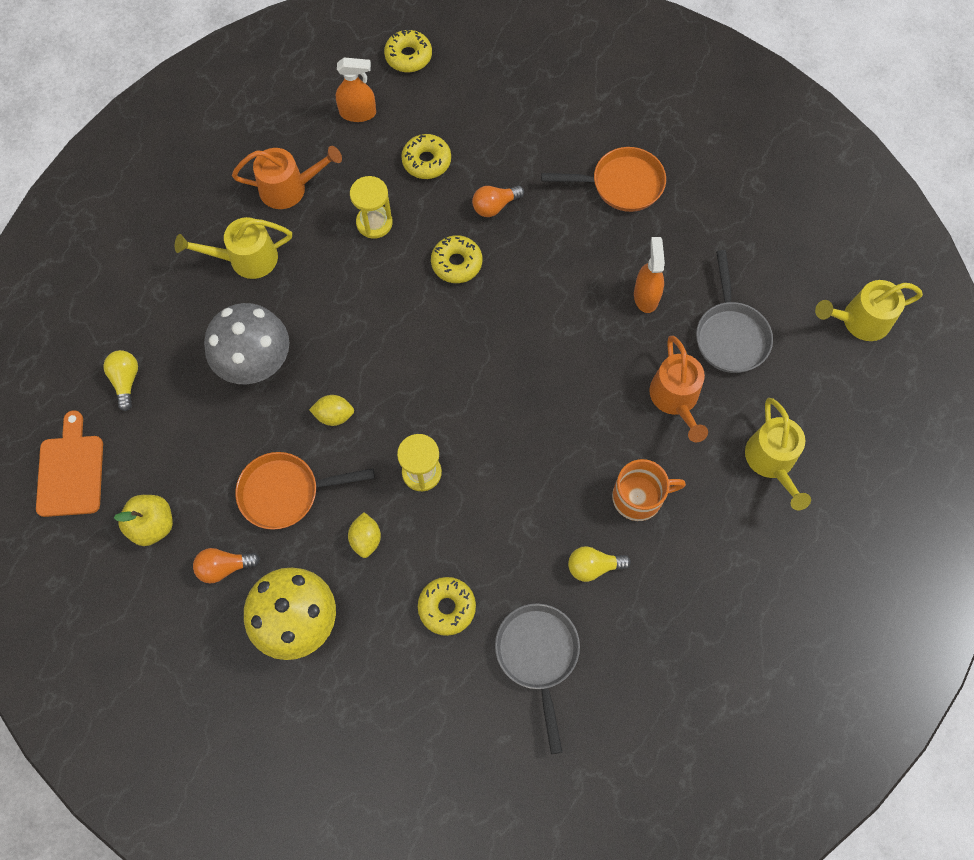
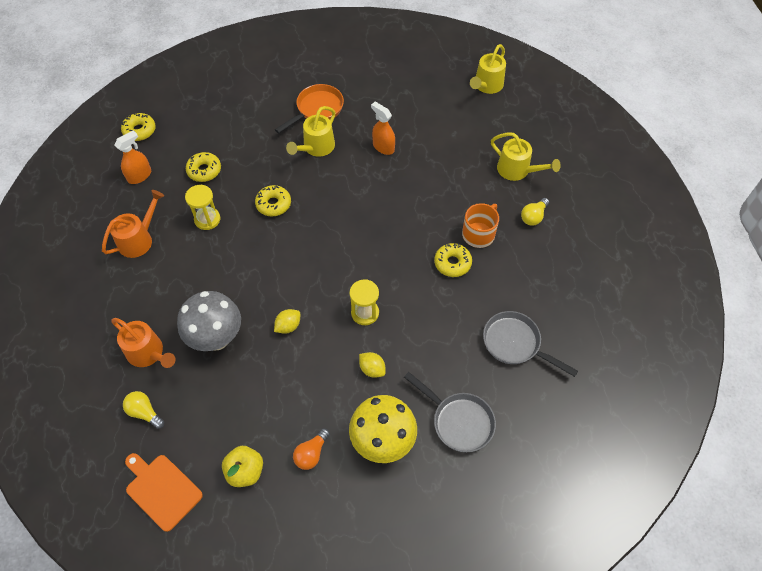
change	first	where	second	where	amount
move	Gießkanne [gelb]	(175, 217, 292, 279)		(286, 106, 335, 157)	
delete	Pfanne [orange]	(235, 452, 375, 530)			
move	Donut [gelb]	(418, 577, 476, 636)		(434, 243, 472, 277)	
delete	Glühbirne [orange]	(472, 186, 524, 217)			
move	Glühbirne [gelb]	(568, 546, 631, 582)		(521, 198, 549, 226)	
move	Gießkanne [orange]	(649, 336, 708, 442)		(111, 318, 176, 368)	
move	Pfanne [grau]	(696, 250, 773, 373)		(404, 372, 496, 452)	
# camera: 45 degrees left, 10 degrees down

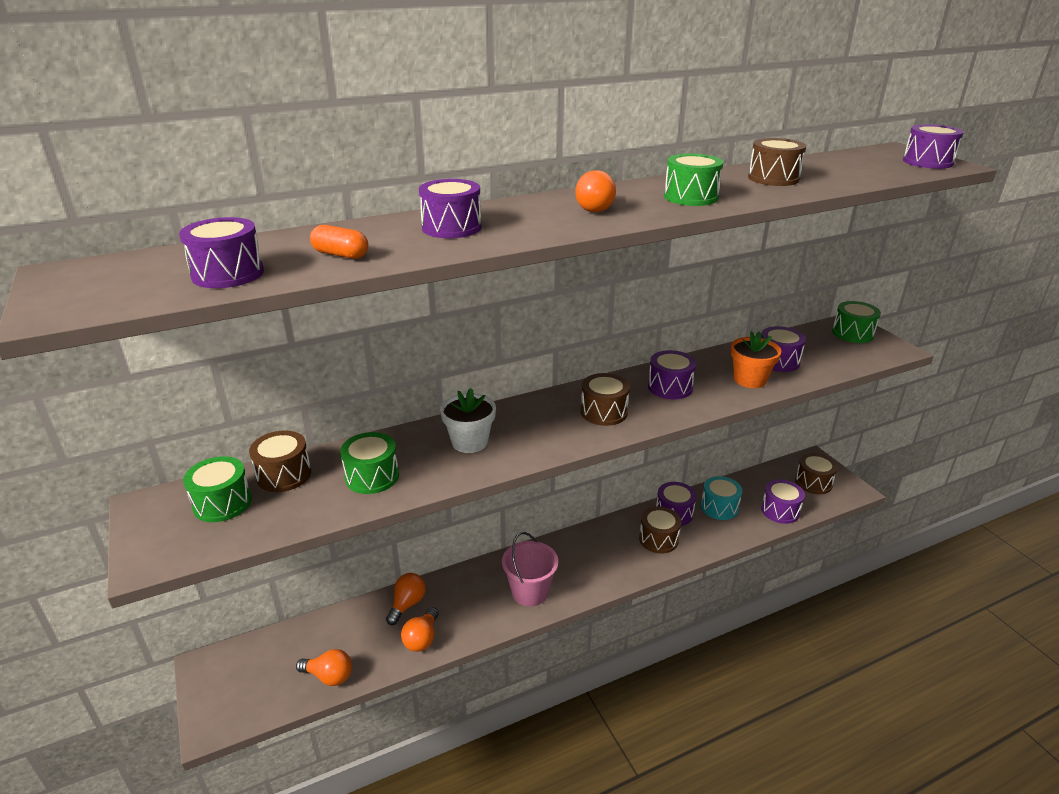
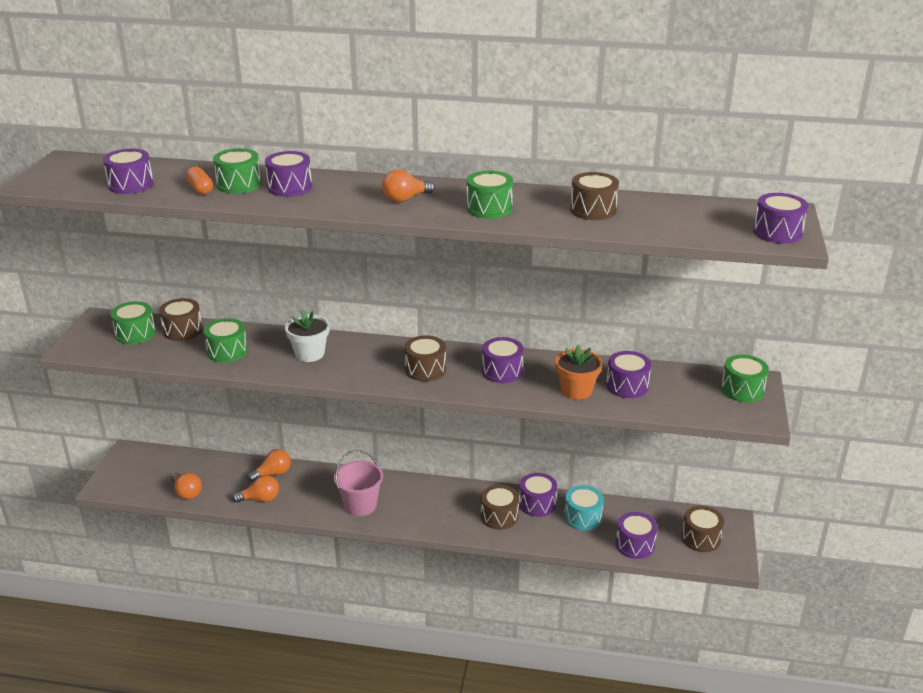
change	first	where	second	where	amount
rotate	Glühbirne [orange]	(401, 607, 439, 652)		(232, 475, 279, 502)	150 degrees counterclockwise
insert			Trommel [grün]	(213, 148, 261, 194)	
# camera: 35 degrees right, 0 degrees up

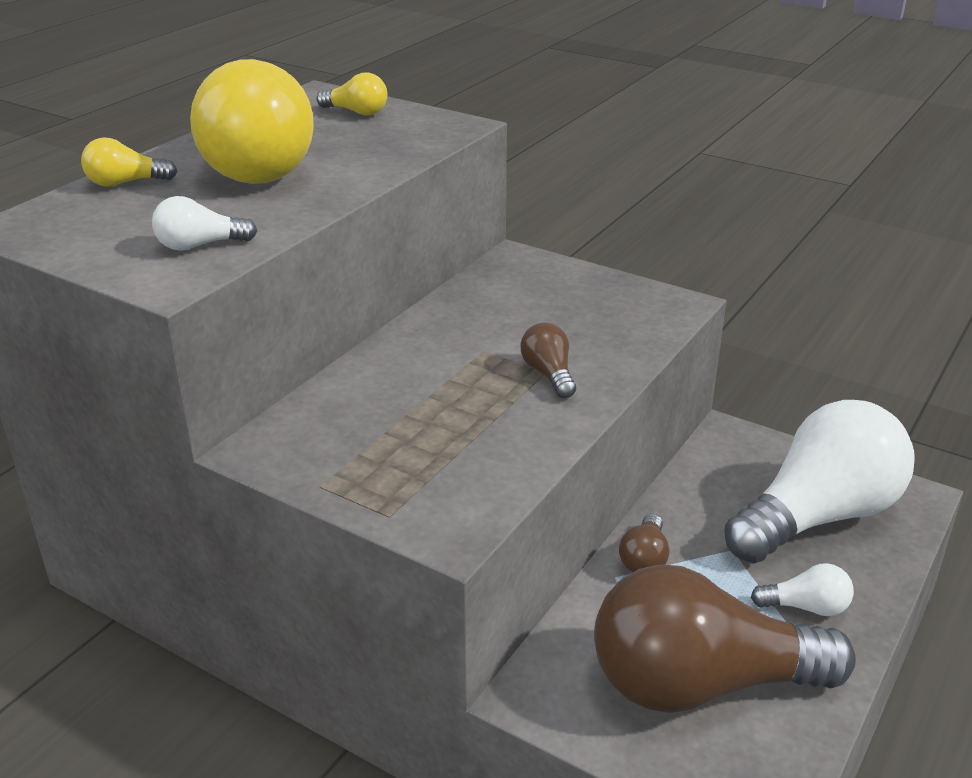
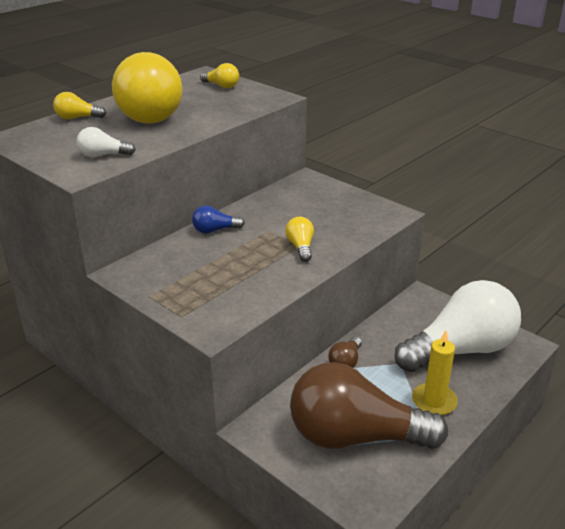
change	first	where	second	where	amount
recolor	Glühbirne [braun]	(521, 322, 576, 398)	Glühbirne [gelb]	(285, 217, 314, 262)	
replace	Glühbirne [weiß]	(751, 563, 854, 616)	Kerze [gelb]	(412, 330, 458, 416)	
insert			Glühbirne [blau]	(192, 205, 245, 233)	
# camera: 10 degrees right, 0 degrees up

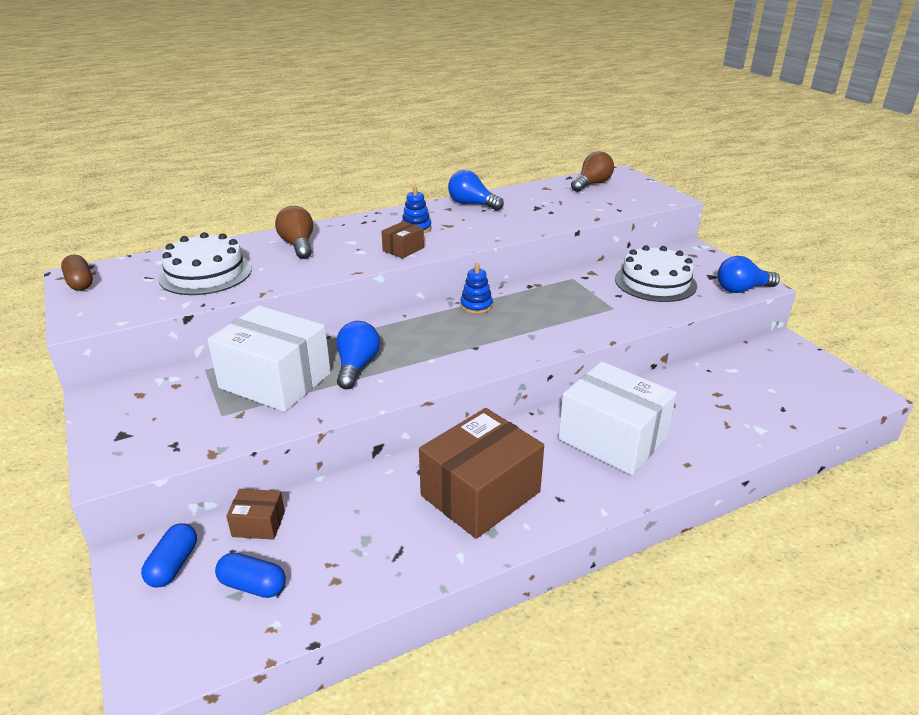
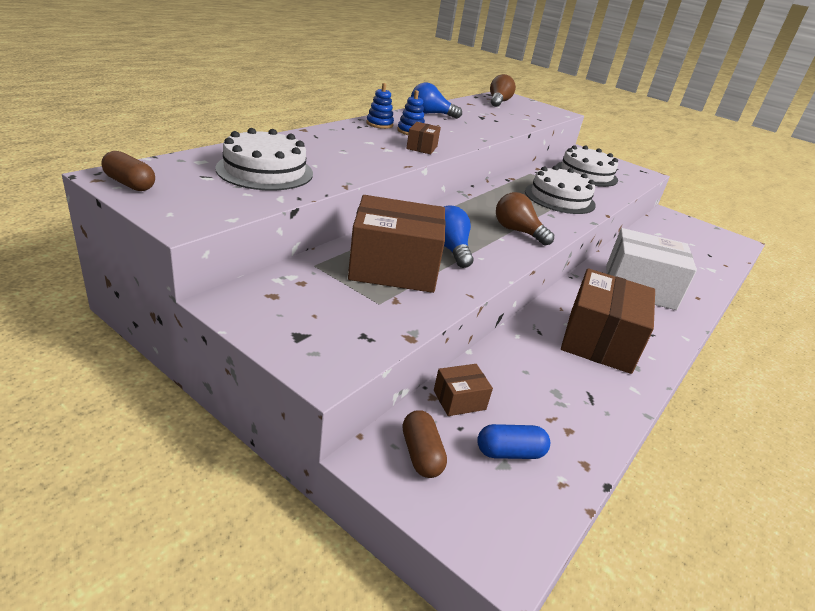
change	first	where	second	where	amount
recolor	Kapsel [blau]	(141, 523, 197, 588)	Kapsel [braun]	(403, 410, 447, 478)	
recolor	Schachtel [weiß]	(207, 305, 331, 412)	Schachtel [braun]	(348, 195, 446, 293)	
move	Glühbirne [braun]	(275, 206, 313, 259)		(496, 192, 554, 245)	
move	Stapelspielzeug [blau]	(460, 263, 493, 314)		(366, 83, 394, 129)	
delete	Glühbirne [blau]	(718, 256, 780, 293)			
insert			Kuchen [weiß]	(525, 166, 596, 214)	
# camera: 30 degrees left, 0 degrees up

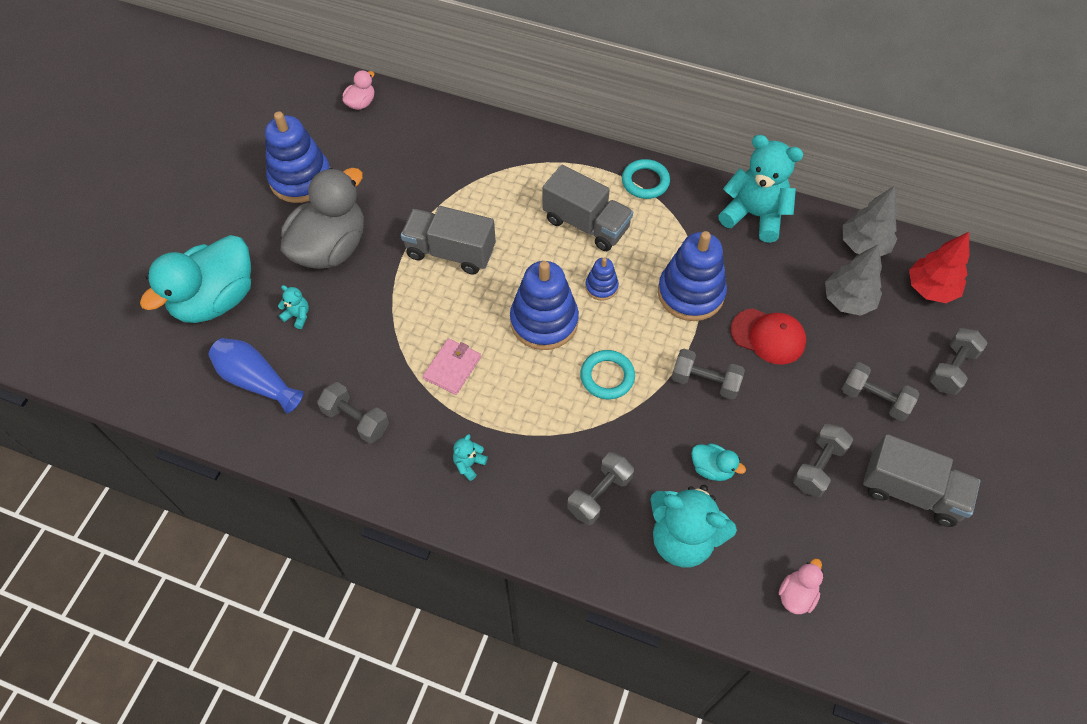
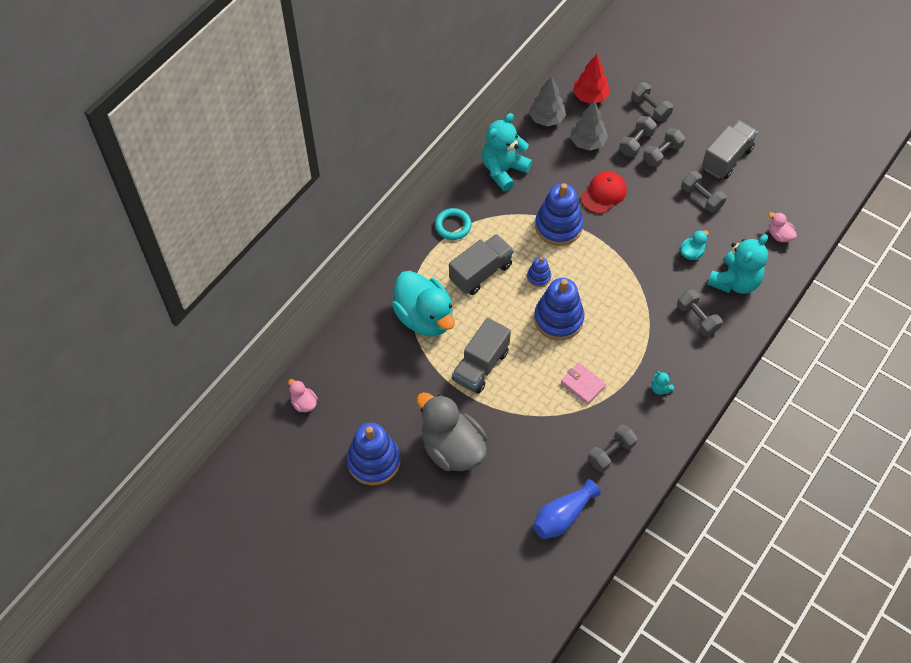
change	first	where	second	where	amount
move	Ente [türkis]	(140, 235, 251, 323)		(392, 271, 455, 336)	
delete	Teddybär [türkis]	(278, 285, 309, 329)			
delete	Ring [türkis]	(580, 350, 635, 399)			
move	Hantel [grau]	(671, 349, 745, 400)		(619, 116, 657, 157)	
# camera: 75 degrees left, 0 degrees up

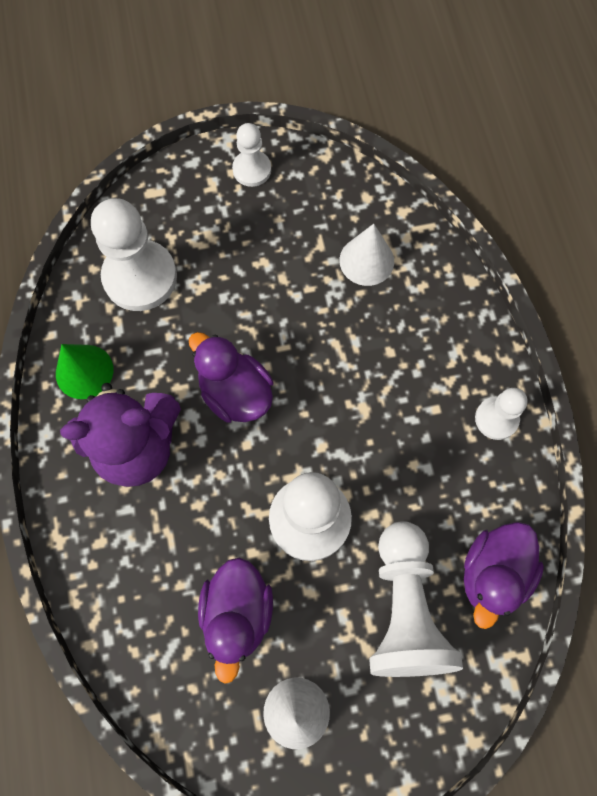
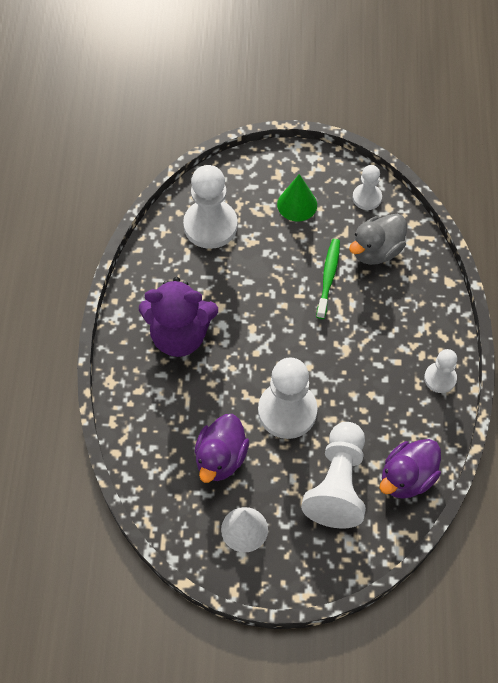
change	first	where	second	where	amount
move	Kegel [grün]	(56, 344, 113, 399)		(277, 174, 317, 222)	
delete	Ente [lila]	(189, 332, 273, 423)			
move	Bauer [weiß]	(232, 123, 271, 187)		(352, 165, 382, 210)	
replace	Kegel [weiß]	(339, 224, 394, 286)	Ente [grau]	(349, 214, 407, 265)	
insert			Zahnbürste [grün]	(316, 239, 340, 319)	
# camera: 15 degrees right, 10 degrees down

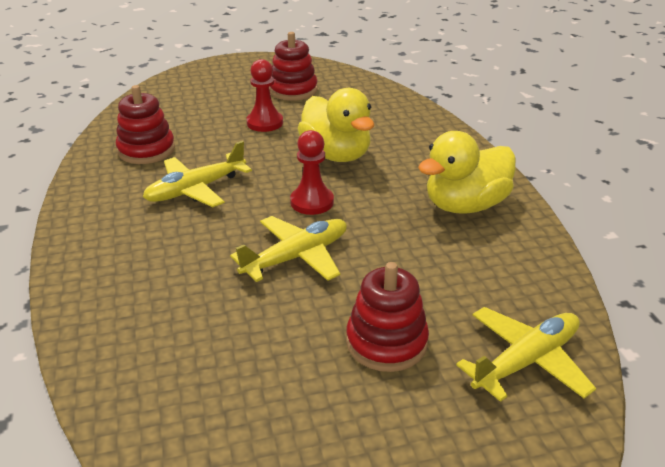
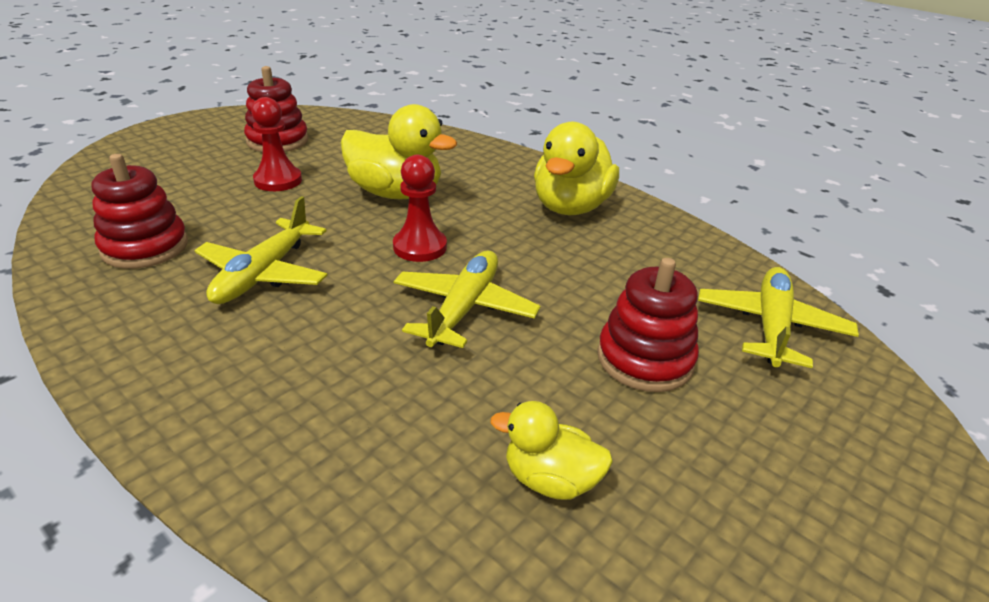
change	first	where	second	where	amount
insert			Ente [gelb]	(490, 401, 613, 500)	
# camera: 35 degrees left, 0 degrees up

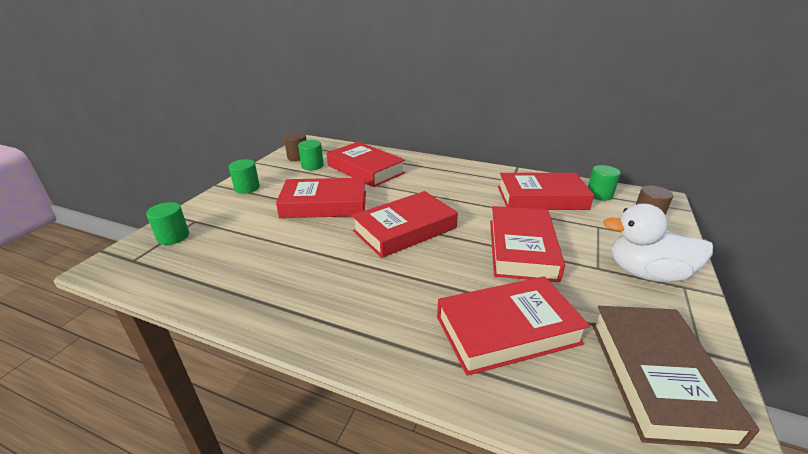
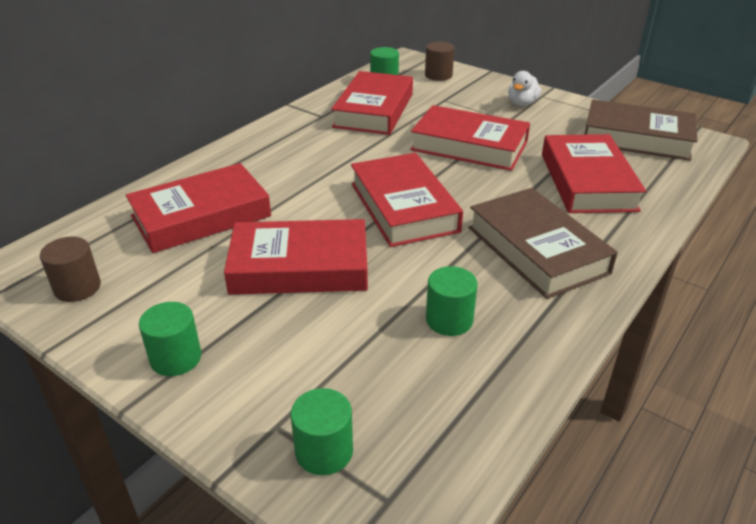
change	first	where	second	where	amount
rotate	Buch [rot]	(276, 178, 366, 218)		(224, 219, 368, 295)	75 degrees clockwise
move	Vollzylinder [grün]	(298, 140, 324, 170)		(426, 266, 478, 336)	
resize	Ente [weiß]	(603, 203, 713, 282)		(508, 71, 541, 106)	x0.56
insert			Buch [braun]	(468, 188, 618, 299)	
# camera: 75 degrees left, 5 degrees up

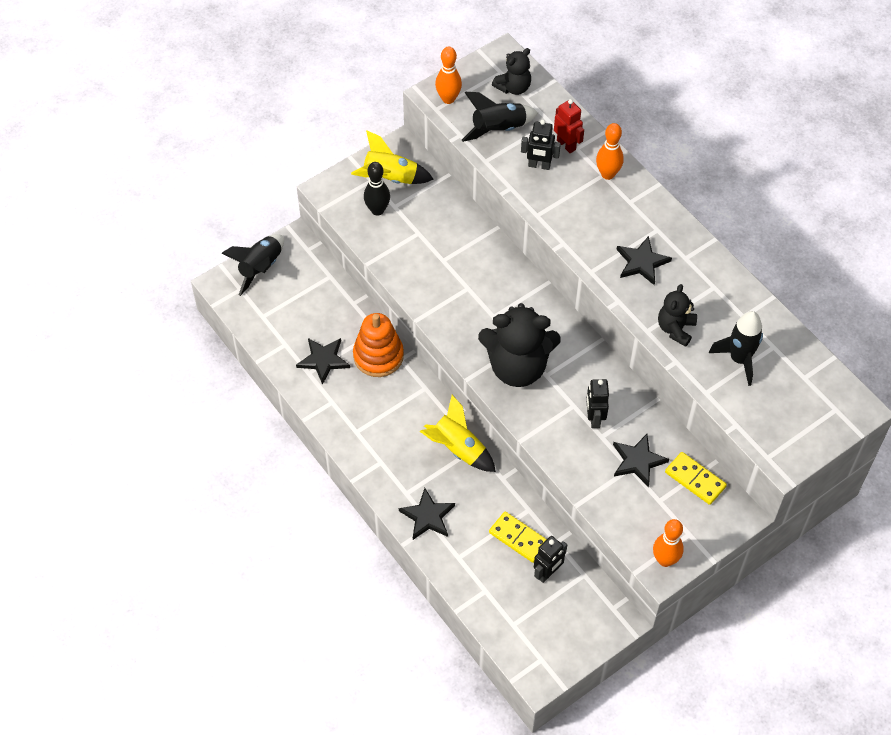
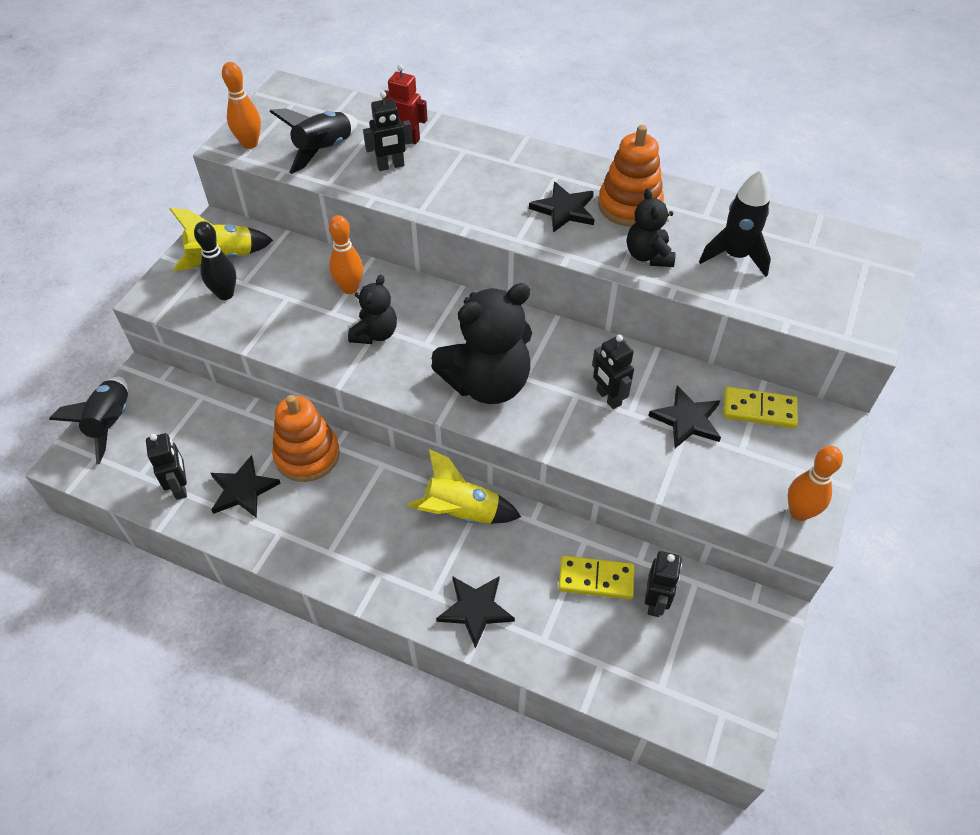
change	first	where	second	where	amount
move	Teddybär [schwarz]	(492, 48, 531, 95)		(348, 275, 397, 344)	
move	Bowlingkegel [orange]	(596, 123, 624, 180)		(329, 215, 363, 294)	
insert			Roboter [schwarz]	(146, 433, 187, 500)	
insert			Stapelspielzeug [orange]	(598, 125, 664, 227)	
# camera: 30 degrees left, 5 degrees down

